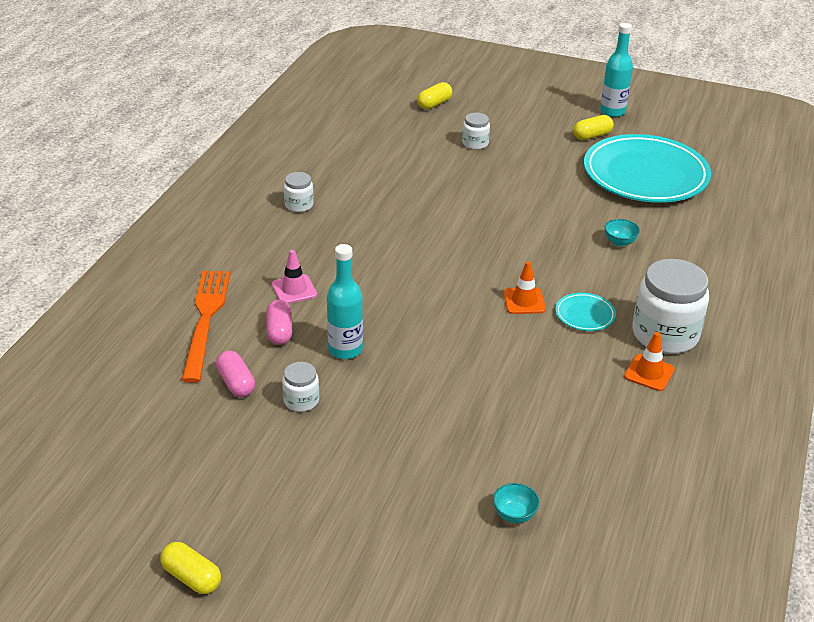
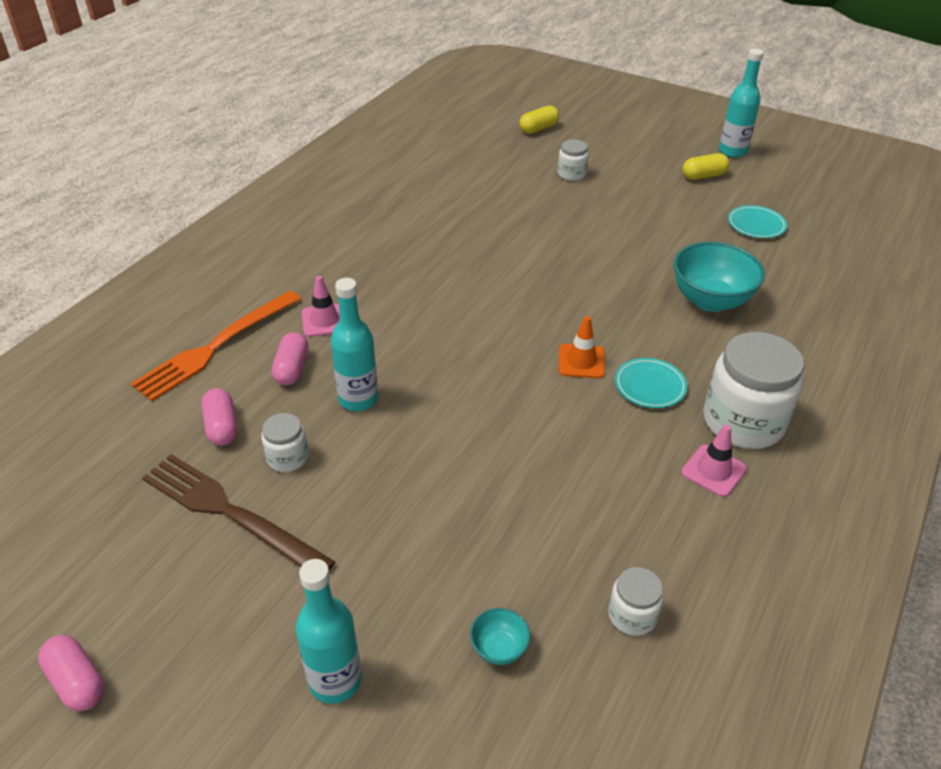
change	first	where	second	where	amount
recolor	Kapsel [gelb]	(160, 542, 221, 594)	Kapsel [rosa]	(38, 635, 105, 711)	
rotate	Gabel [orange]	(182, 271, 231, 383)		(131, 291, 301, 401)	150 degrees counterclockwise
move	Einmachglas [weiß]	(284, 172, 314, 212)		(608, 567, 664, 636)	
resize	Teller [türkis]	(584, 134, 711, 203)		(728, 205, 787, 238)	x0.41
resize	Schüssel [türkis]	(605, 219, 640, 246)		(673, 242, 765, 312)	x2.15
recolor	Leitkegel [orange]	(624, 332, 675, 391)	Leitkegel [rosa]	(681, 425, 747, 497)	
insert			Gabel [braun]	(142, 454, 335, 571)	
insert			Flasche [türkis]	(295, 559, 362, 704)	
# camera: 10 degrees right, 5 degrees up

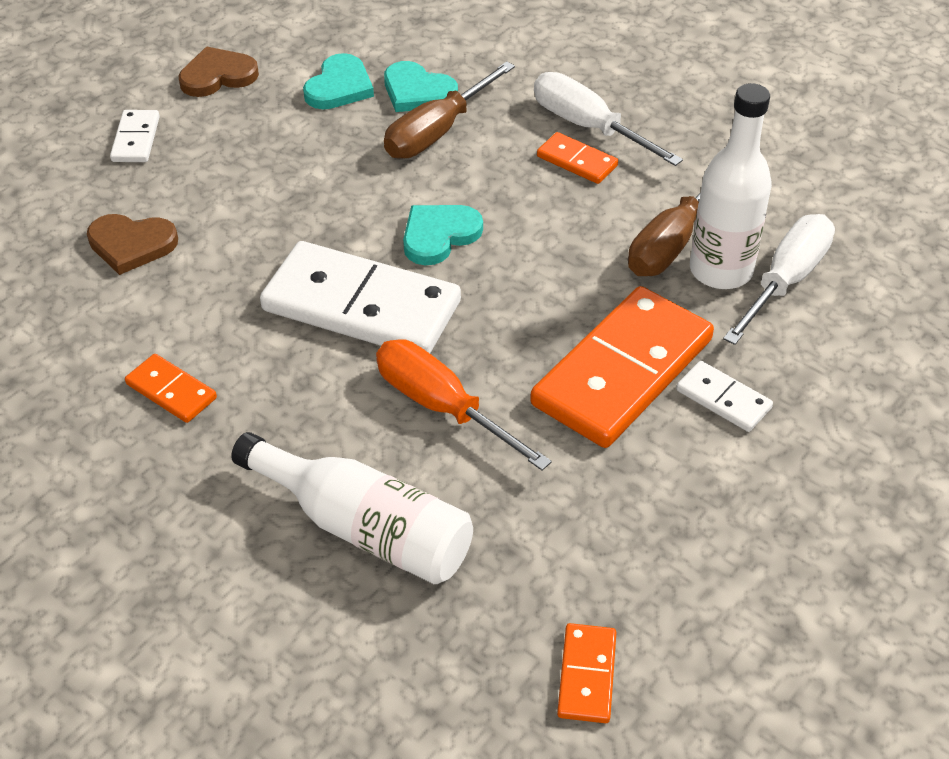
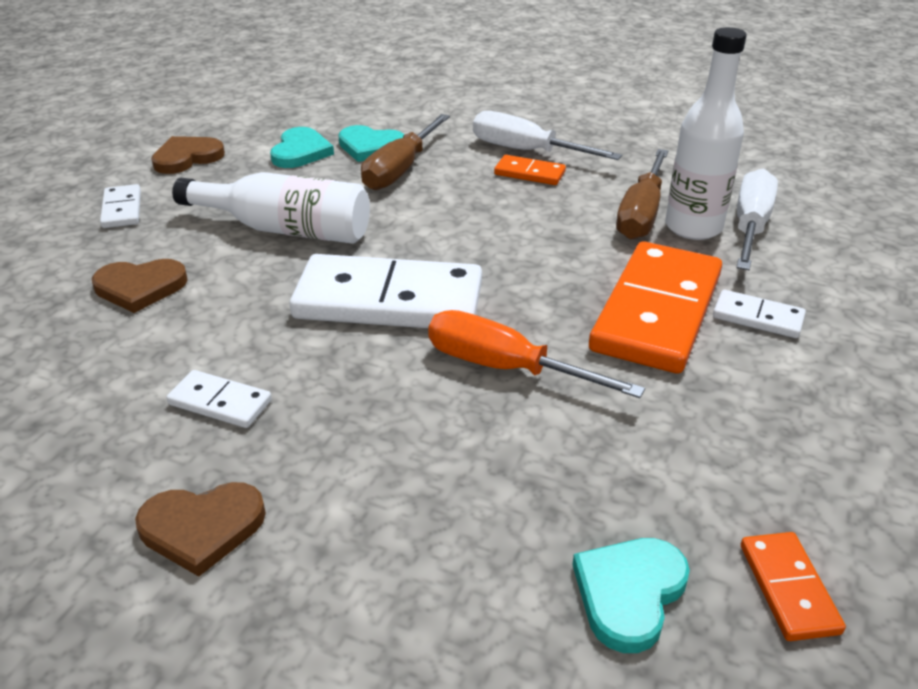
change	first	where	second	where	amount
recolor	Dominostein [orange]	(125, 354, 217, 423)	Dominostein [weiß]	(166, 370, 272, 428)	
move	Flasche [weiß]	(231, 432, 473, 584)		(172, 172, 370, 244)	
move	Herz [türkis]	(403, 205, 483, 265)		(572, 538, 690, 653)	
insert			Herz [braun]	(135, 482, 266, 577)	
# camera: 15 degrees left, 10 degrees down

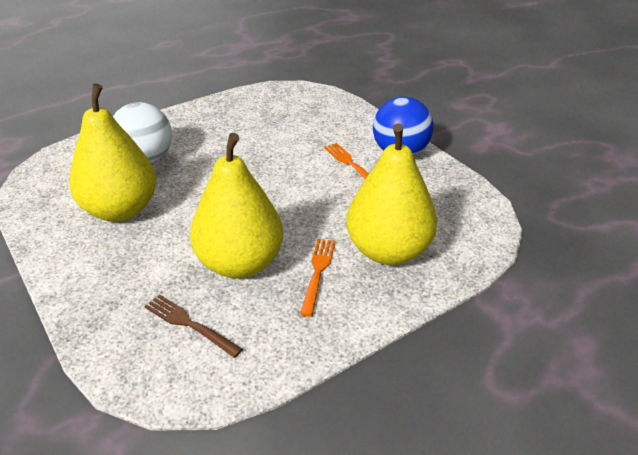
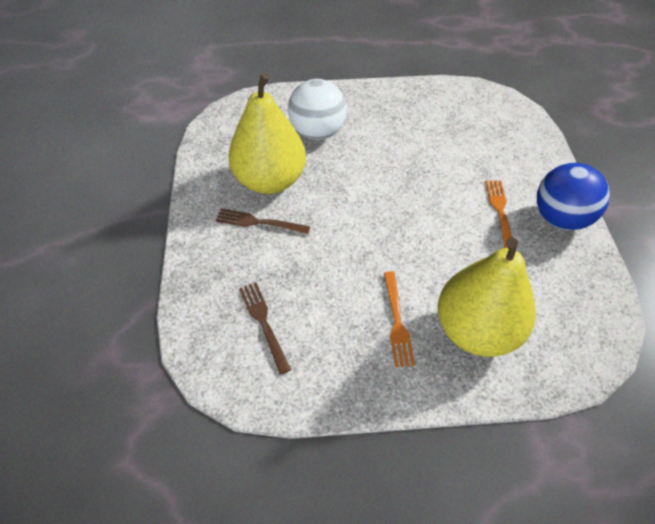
change	first	where	second	where	amount
delete	Birne [gelb]	(190, 133, 283, 278)			
rotate	Gabel [orange]	(300, 239, 336, 317)		(384, 271, 415, 367)	135 degrees clockwise
insert			Gabel [braun]	(216, 208, 310, 234)	
# camera: 30 degrees right, 15 degrees up

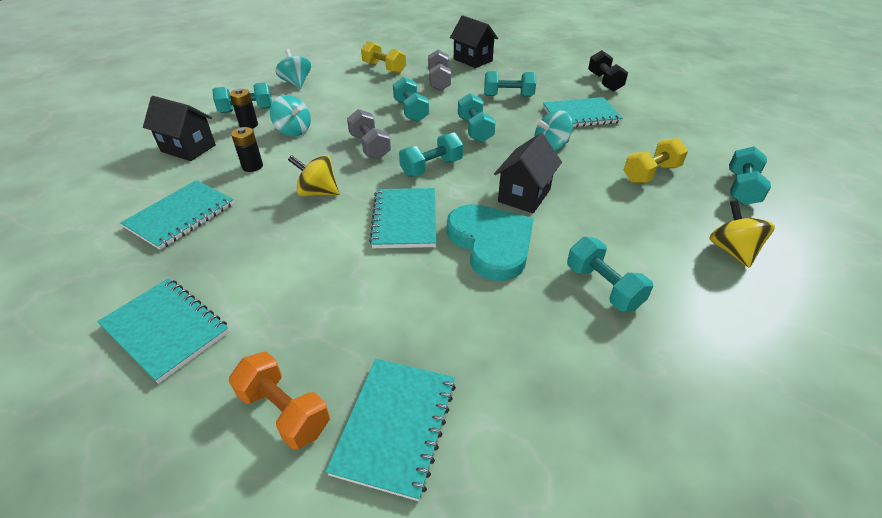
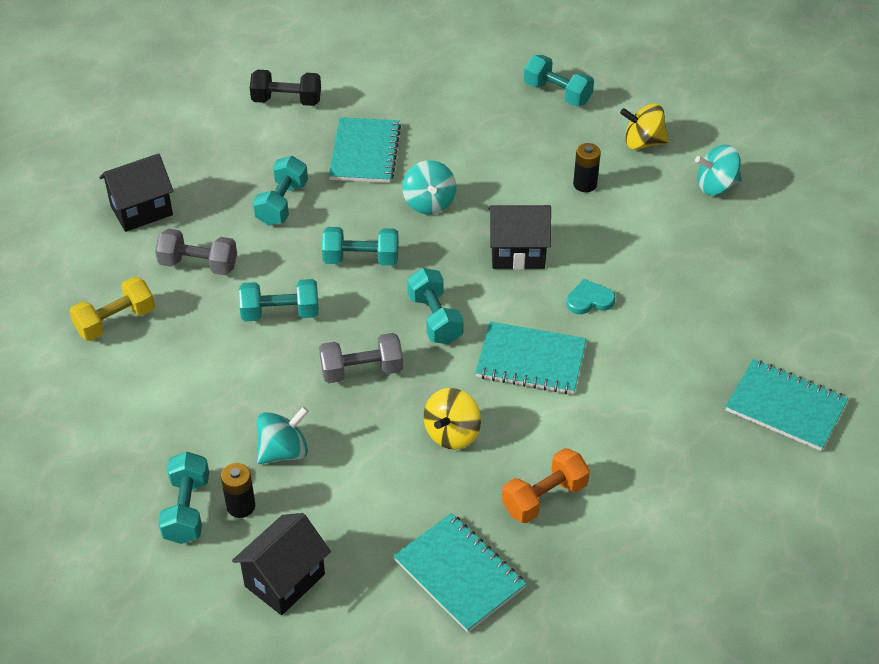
change	first	where	second	where	amount
delete	Notizbuch [türkis]	(97, 278, 229, 384)			
move	Hantel [orange]	(229, 352, 330, 450)		(502, 448, 590, 523)	
move	Batterie [schwarz]	(231, 127, 263, 172)		(573, 143, 601, 192)	
move	Kreisel [türkis]	(275, 49, 311, 89)		(695, 145, 742, 195)	
resize	Herz [türkis]	(447, 204, 534, 281)		(566, 279, 615, 314)	x0.46
rotate	Haus [schwarz]	(494, 133, 562, 213)		(489, 205, 551, 270)	45 degrees counterclockwise
delete	Hantel [türkis]	(567, 237, 653, 312)			
delete	Hantel [gelb]	(624, 138, 688, 183)			
# camera: 75 degrees left, 5 degrees up

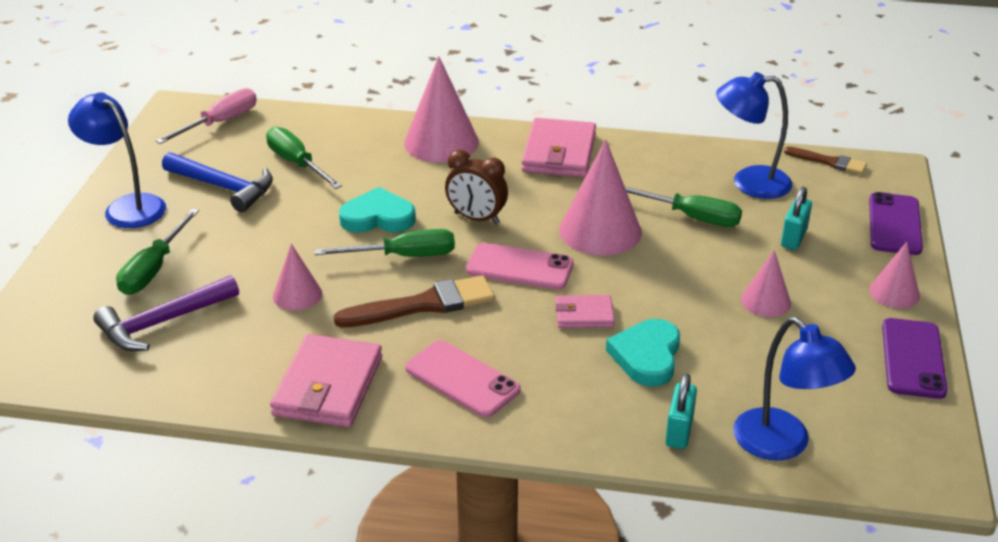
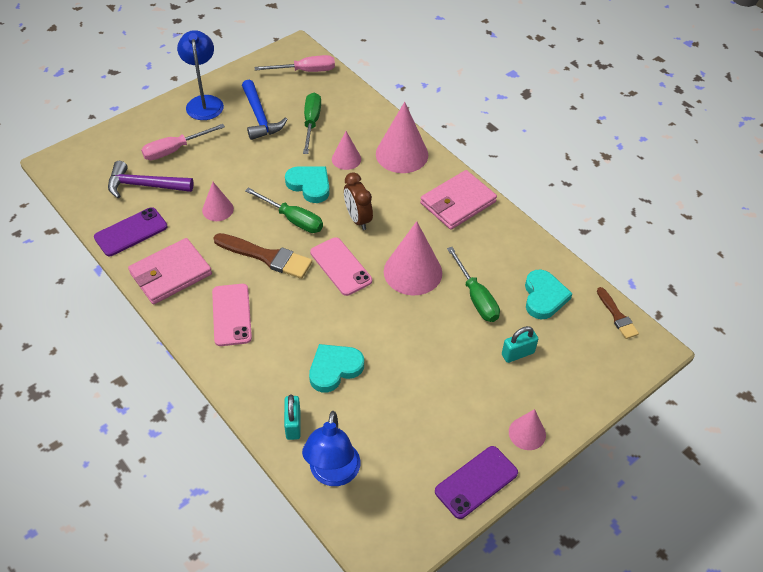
change	first	where	second	where	amount
recolor	Schraubenzieher [grün]	(116, 209, 199, 295)	Schraubenzieher [rosa]	(141, 124, 225, 160)	
delete	Geldbörse [rosa]	(555, 295, 615, 328)			
rotate	Vorhängeschloss [türkis]	(665, 373, 697, 449)		(284, 394, 301, 440)	60 degrees counterclockwise
replace	Lampe [blau]	(716, 72, 792, 199)	Herz [türkis]	(525, 270, 572, 319)	
move	Kegel [rosa]	(741, 250, 791, 317)		(332, 131, 361, 170)	
move	Handy [lila]	(869, 192, 923, 255)		(94, 207, 167, 256)	
# camera: 40 degrees right, 15 degrees up

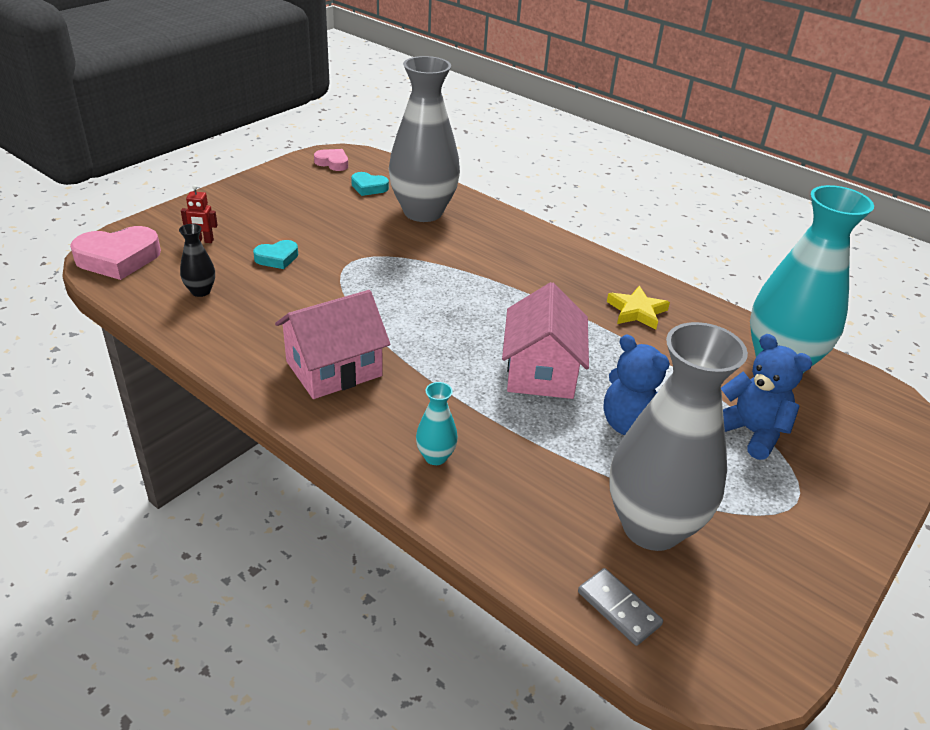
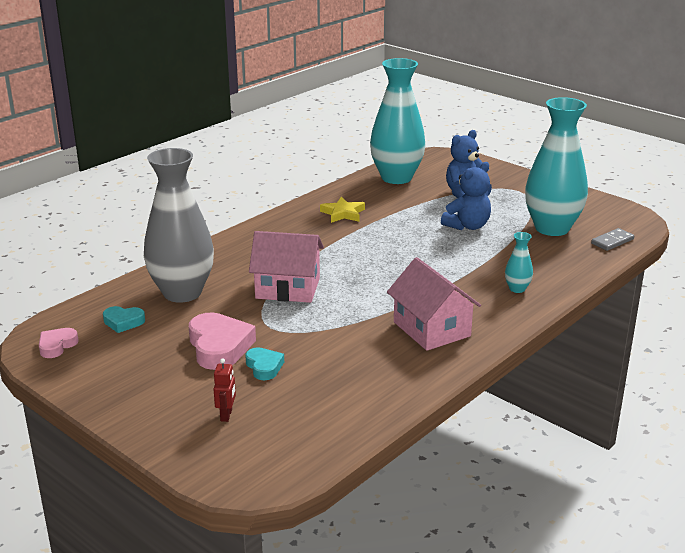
change	first	where	second	where	amount
move	Herz [rosa]	(70, 226, 161, 280)		(189, 312, 256, 370)	
delete	Vase [schwarz]	(179, 224, 215, 297)			
rotate	Herz [türkis]	(351, 172, 389, 196)		(103, 306, 145, 333)	75 degrees clockwise
move	Haus [rosa]	(502, 282, 589, 399)		(249, 231, 324, 303)	
recolor	Vase [grau]	(609, 322, 748, 551)	Vase [türkis]	(525, 97, 588, 236)	
# camera: 85 degrees left, 10 degrees down

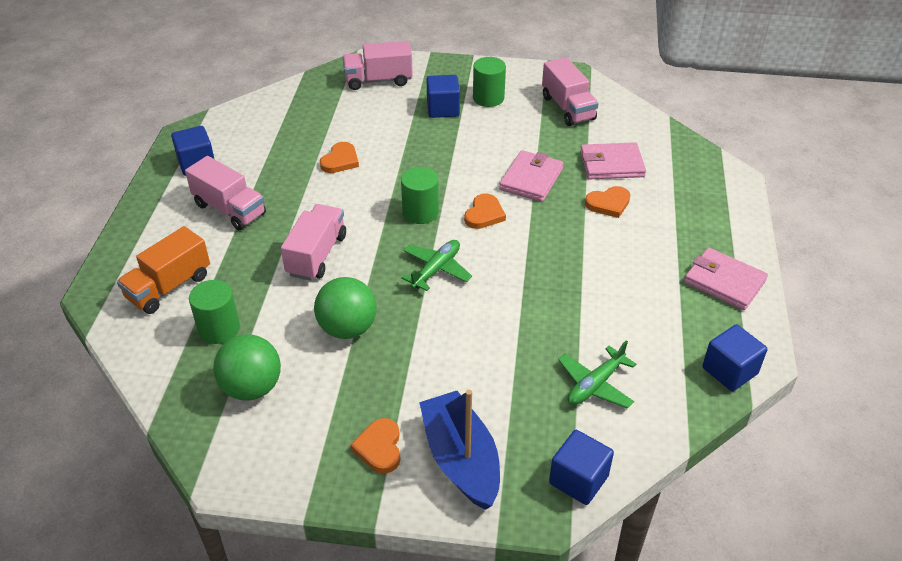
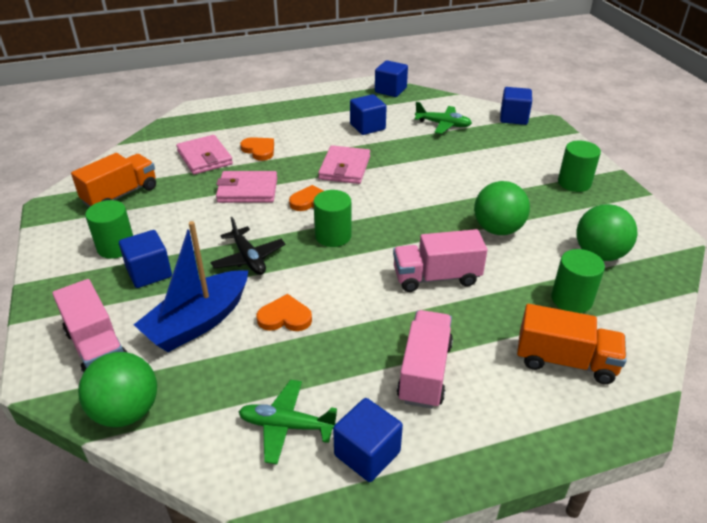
change	first	where	second	where	amount
replace	Herz [orange]	(350, 418, 401, 474)	Vollzylinder [grün]	(558, 141, 601, 192)	
move	Flugzeug [grün]	(401, 240, 472, 291)		(238, 380, 337, 464)	
move	Boot [blau]	(419, 390, 500, 510)		(134, 221, 248, 352)	
recolor	Lastwagen [rosa]	(542, 57, 599, 126)	Lastwagen [orange]	(71, 153, 156, 207)	
move	Geldbörse [rosa]	(684, 248, 768, 310)		(318, 145, 370, 184)	
insert			Ball [grün]	(78, 352, 157, 427)	
insert			Flugzeug [schwarz]	(210, 217, 285, 275)	
insert			Kubus [blau]	(350, 94, 387, 135)	
# camera: 115 degrees left, 5 degrees down

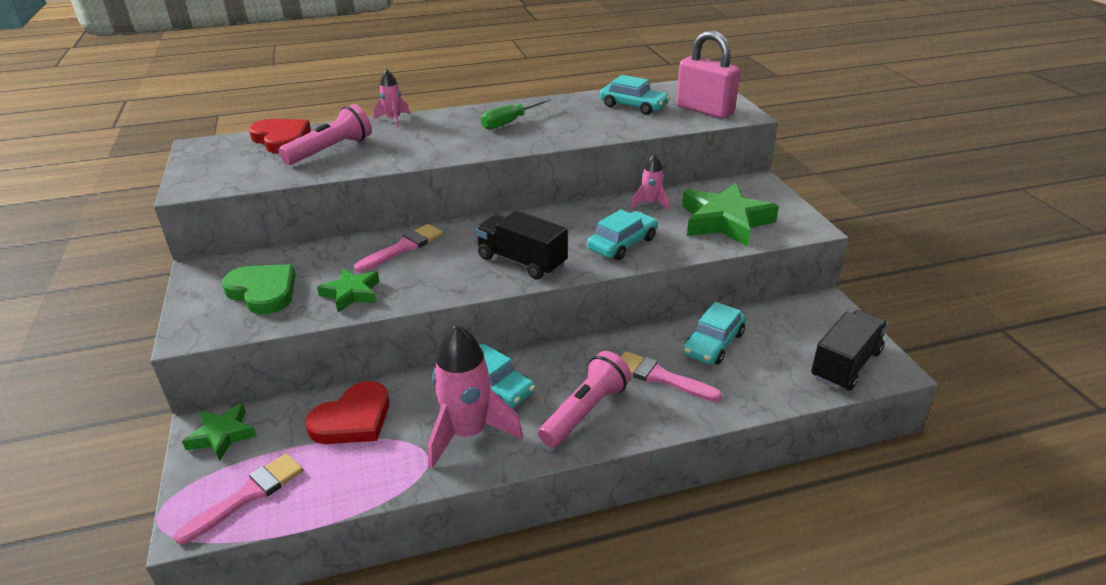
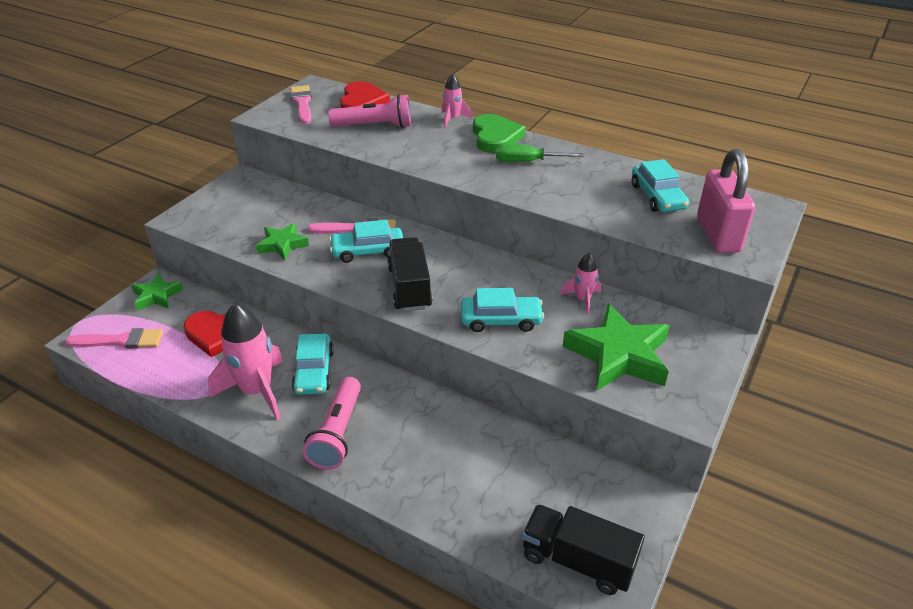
change	first	where	second	where	amount
move	Herz [grün]	(222, 264, 296, 314)		(473, 114, 526, 153)	
rotate	Taschenlampe [rosa]	(538, 351, 631, 448)		(303, 377, 361, 470)	105 degrees clockwise
move	Pinsel [rosa]	(621, 351, 722, 402)		(290, 85, 312, 124)	
move	Auto [türkis]	(683, 302, 746, 365)		(329, 220, 403, 263)	
rotate	Lastwagen [schwarz]	(811, 310, 888, 391)		(522, 504, 645, 595)	150 degrees counterclockwise
# camera: 45 degrees right, 5 degrees up

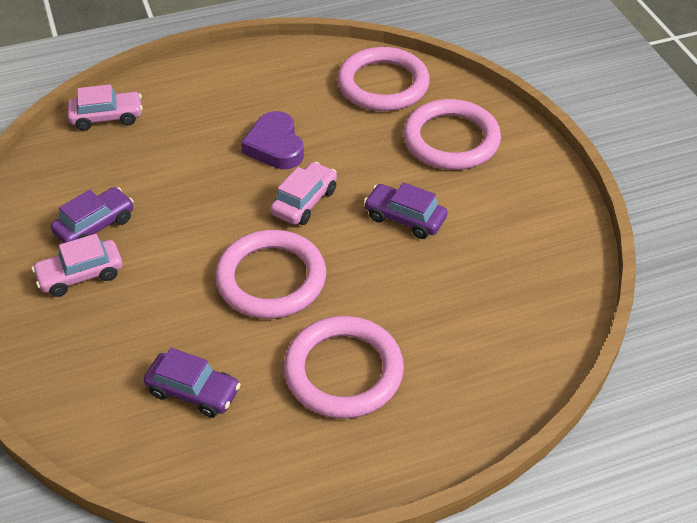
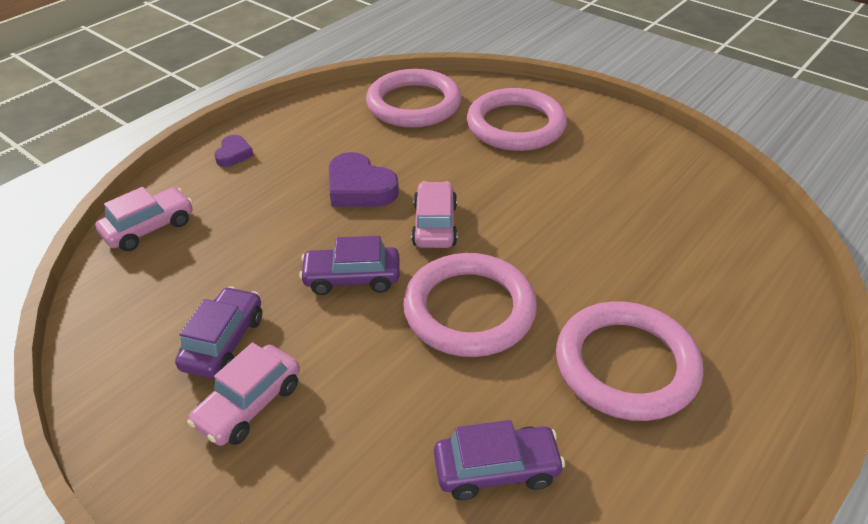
change	first	where	second	where	amount
move	Auto [lila]	(364, 182, 447, 239)		(299, 236, 400, 295)	
insert			Herz [lila]	(214, 135, 254, 167)	
# camera: 30 degrees left, 5 degrees down

